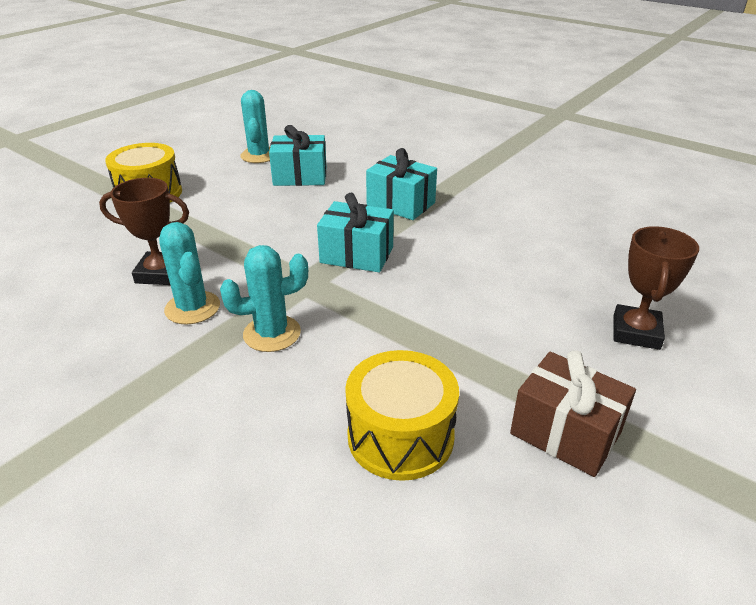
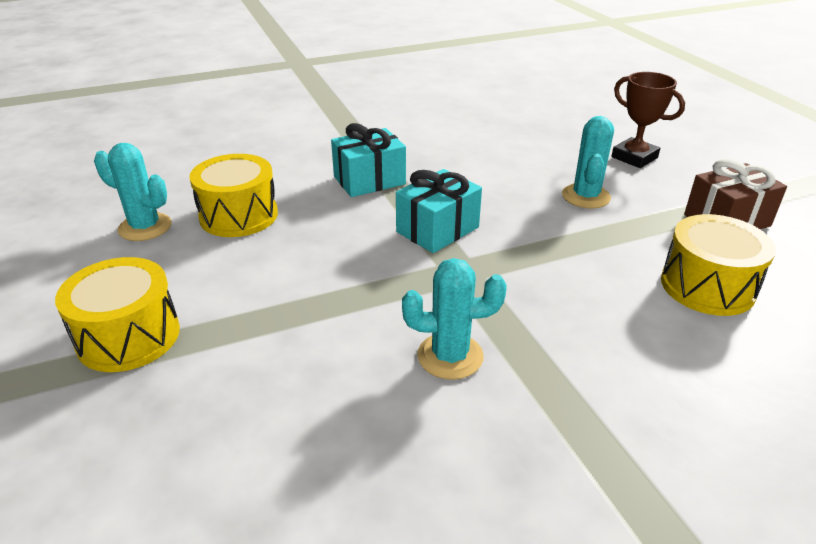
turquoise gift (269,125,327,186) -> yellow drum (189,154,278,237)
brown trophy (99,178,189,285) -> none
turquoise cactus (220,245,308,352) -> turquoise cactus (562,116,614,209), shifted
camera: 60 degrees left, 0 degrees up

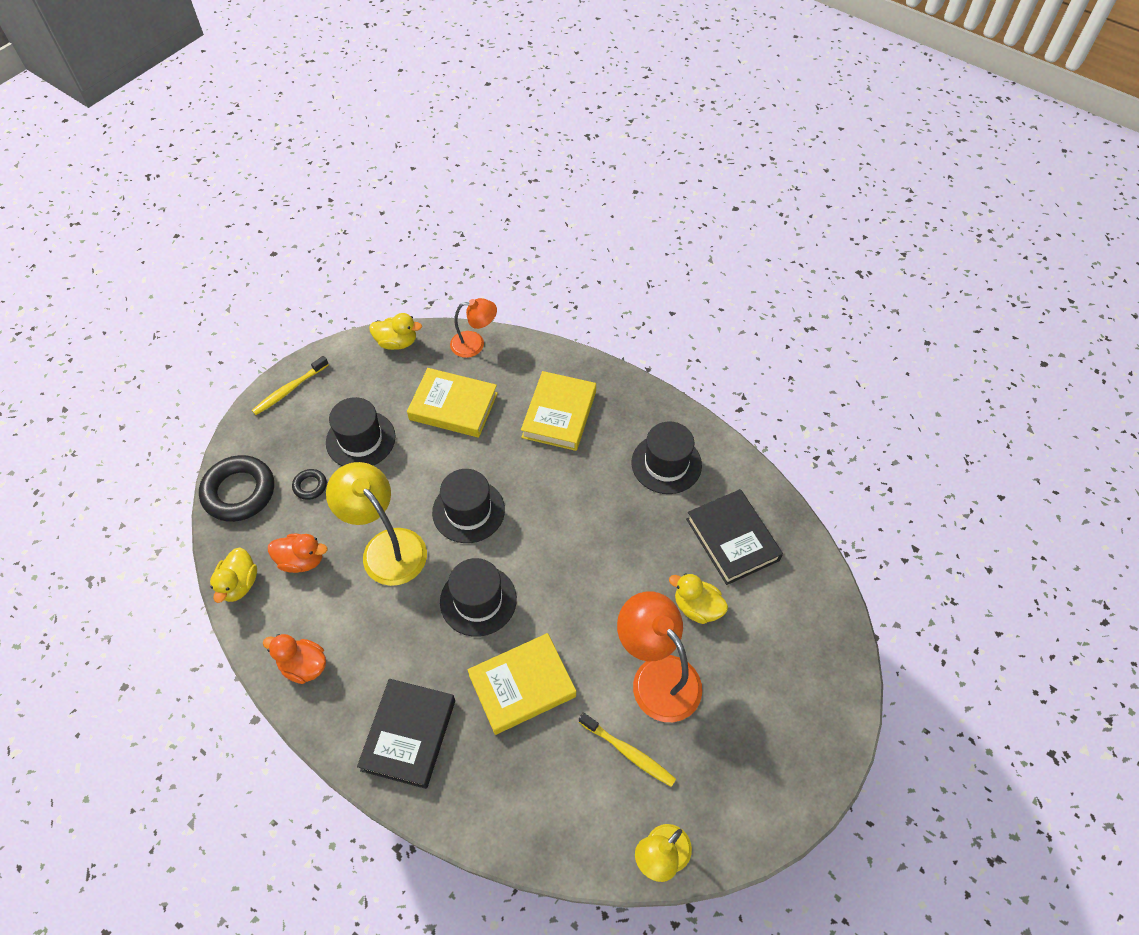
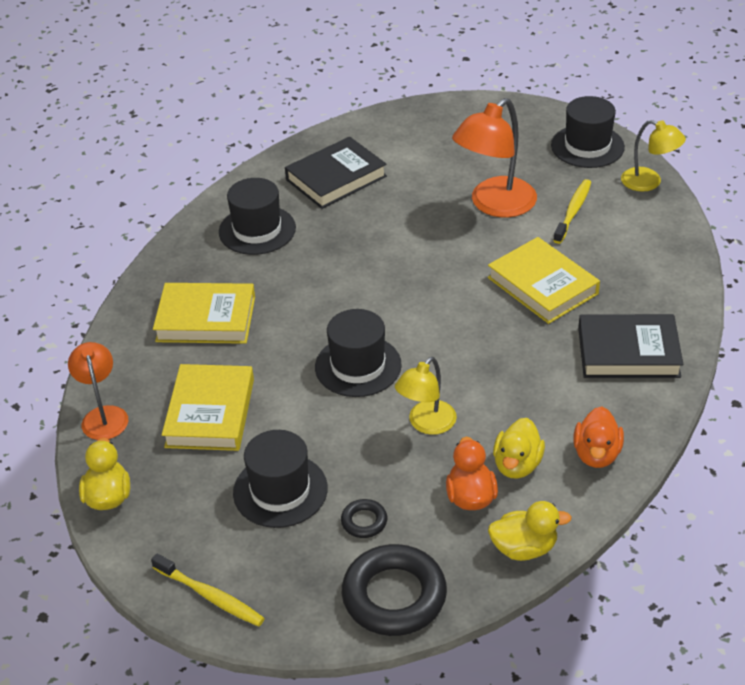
yellow lamp (326,462,427,586) -> yellow lamp (395,357,457,435), x0.61
black hat (440,558,517,637) -> black hat (551,96,625,168), shifted
yellow duck (669,573,728,624) -> yellow duck (493,418,545,479), shifted
camera: 100 degrees left, 15 degrees down

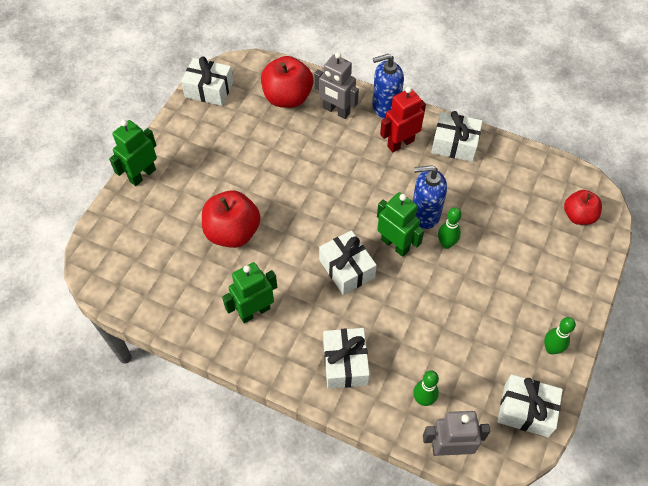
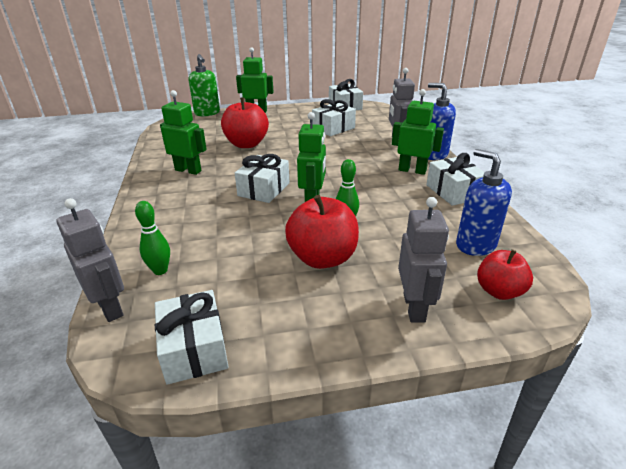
red apple (261,56,313,108) -> red apple (285,195,359,269), shifted
red robot (380,87,426,152) -> green robot (392,89,444,175)
blue soap dispenser (413,165,447,229) -> blue soap dispenser (456,149,512,256), shifted
green bowling pin (544,317,576,354) -> none
white gift (323,328,370,389) -> white gift (312,99,356,136), shifted
none -> green soap dispenser (189,54,220,116)
none -> grey robot (398,197,449,323)
camera: 55 degrees right, 25 degrees down

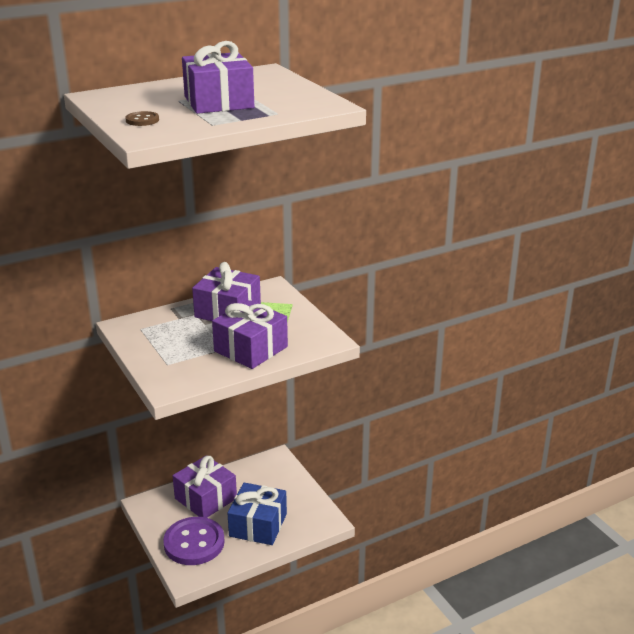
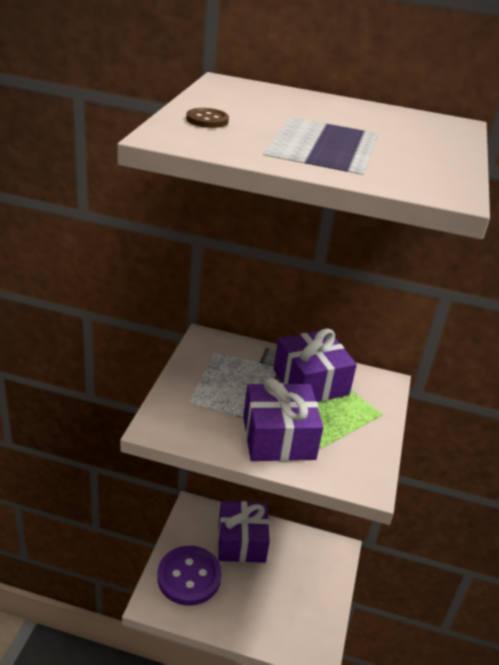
purple gift (182,41,254,114) -> none
blue gift (227,483,287,545) -> none
camera: 40 degrees right, 5 degrees up

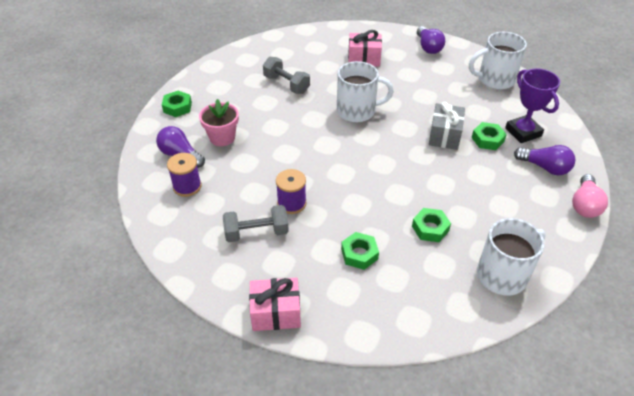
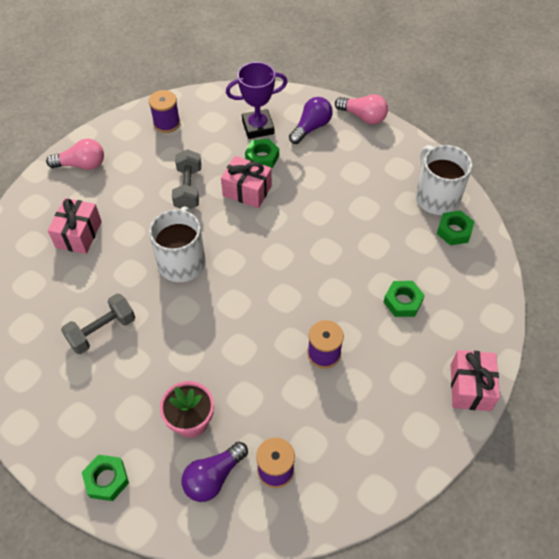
purple light bulb (417,26,445,54) -> pink light bulb (46,139,104,170)
white mug (469,32,527,90) -> purple spool (149,90,180,133)
grey gift (429,102,465,150) -> pink gift (221,156,272,208)
grey dumbbell (223,205,289,242) -> grey dumbbell (172,149,201,209), shifted
green nut (412,208,451,242) -> green nut (437,210,475,245), shifted
camera: 80 degrees left, 10 degrees up

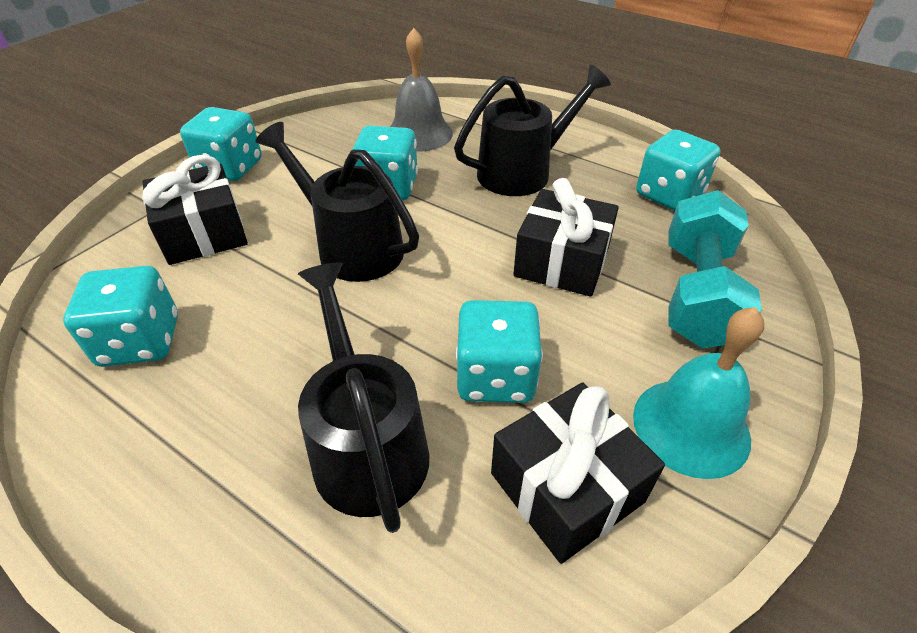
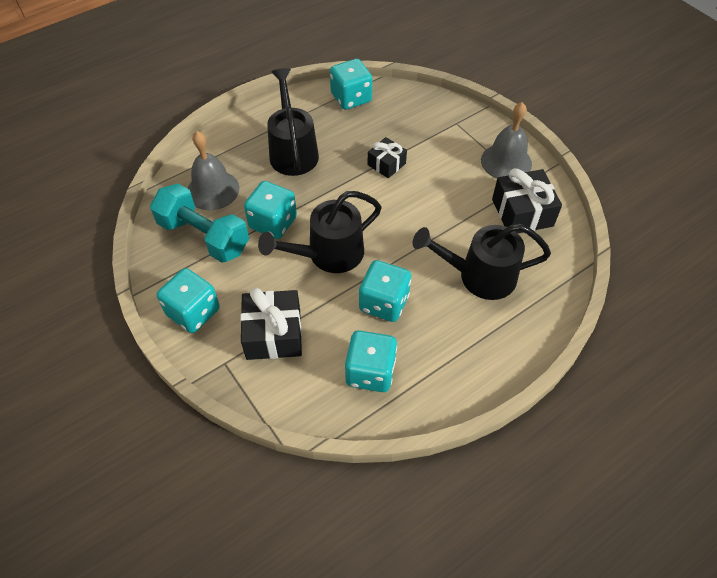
black gift (513,178,619,297) -> black gift (368,137,407,178), x0.61
turquoise dumbbell (668,190,762,348) -> turquoise dumbbell (150,184,249,263), shifted
turquoise dice (456,300,543,403) -> turquoise dice (359,260,411,322), shifted
turquoise bell (633,307,764,479) -> grey bell (481,102,532,179)
camera: 70 degrees left, 10 degrees up

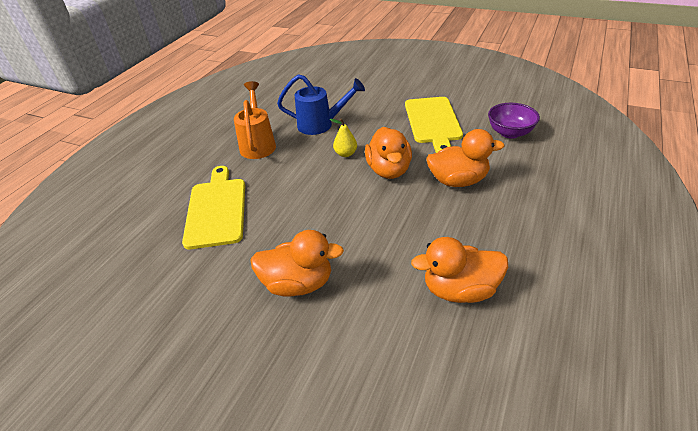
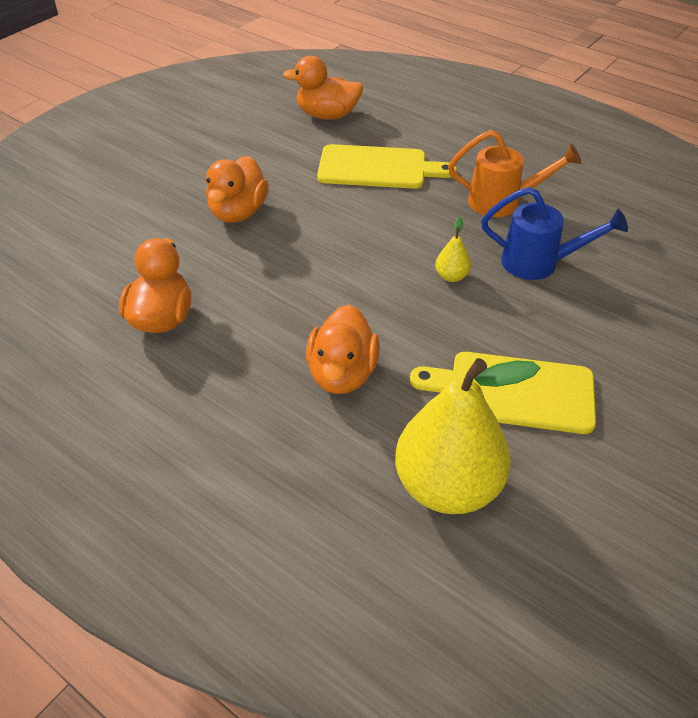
blue watering can (277,74,365,135) -> blue watering can (481,187,628,280), 90 degrees counterclockwise
purple bowl (488,103,540,139) -> yellow pear (395,358,540,514)
orange duck (365,127,412,179) -> orange duck (283,56,363,120), shifted
camera: 100 degrees right, 5 degrees up

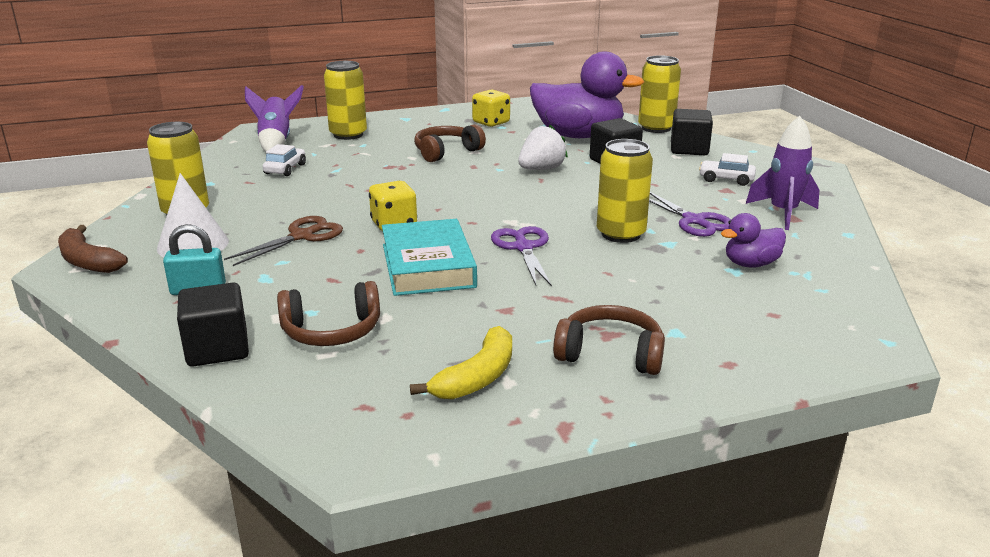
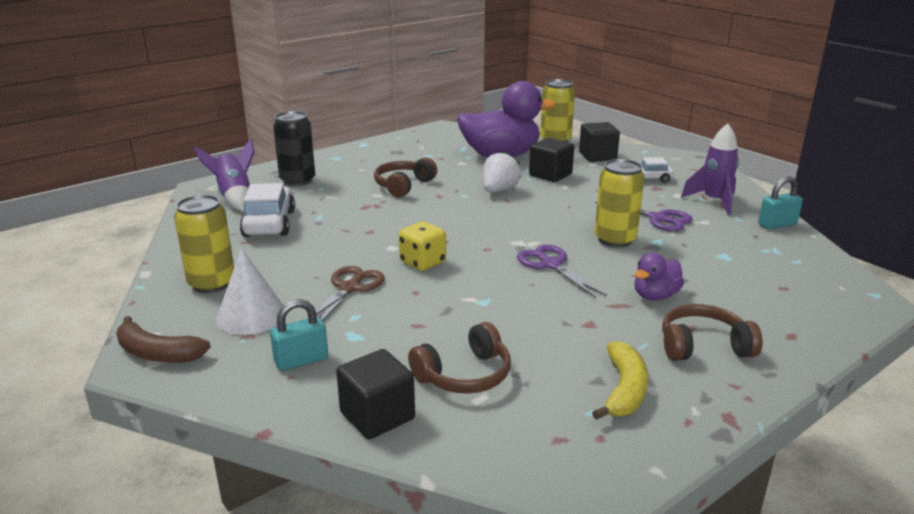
yellow can (324,61,367,140) -> black can (273,111,315,186)
yellow dice (472,89,510,127) -> none
white car (262,144,306,176) -> white car (240,183,295,237), x1.72
purple duck (721,213,786,268) -> purple duck (635,253,684,300), shifted
turquoise book (382,219,477,296) -> none
none -> turquoise padlock (758,176,803,229)
camera: 20 degrees left, 0 degrees up

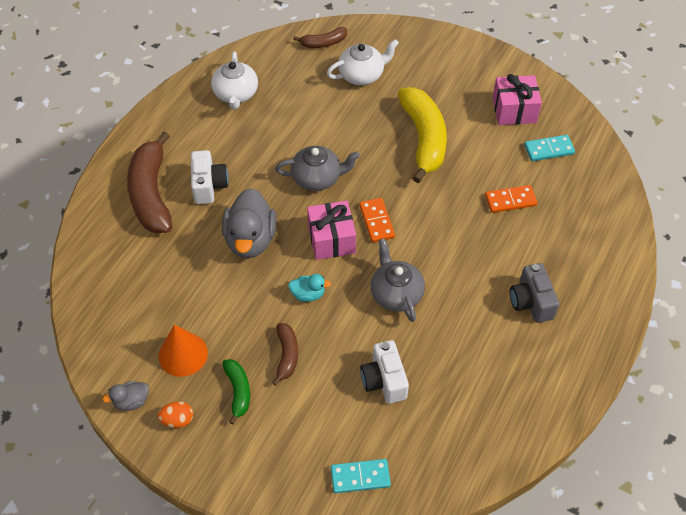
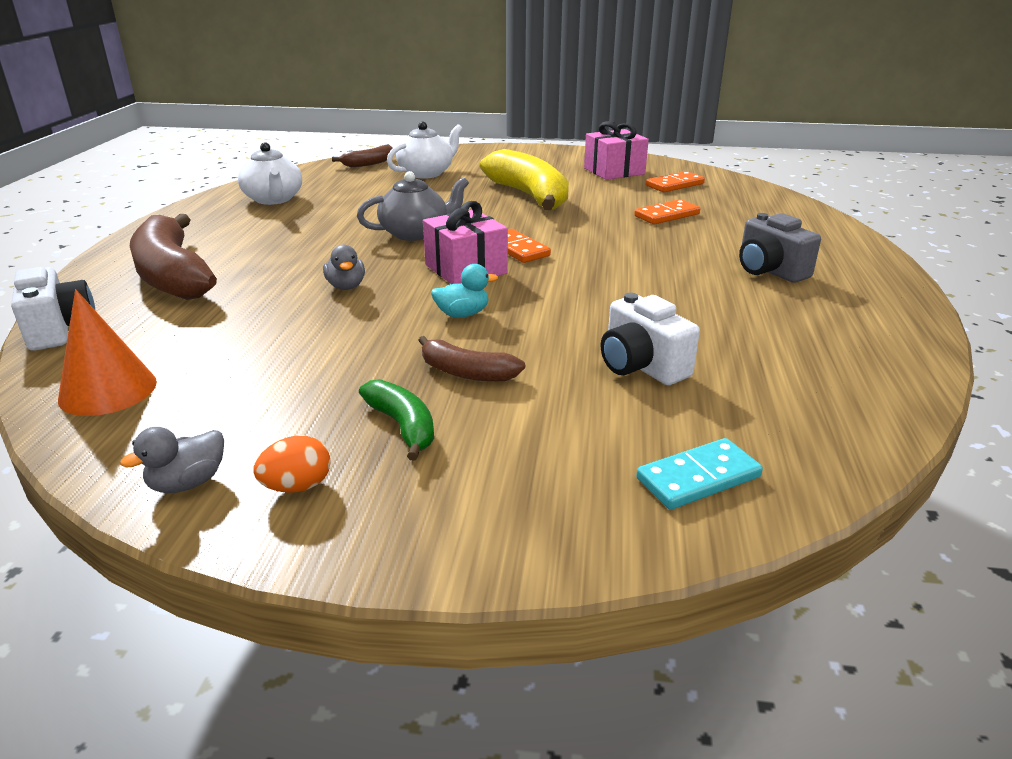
turquoise domino (524,135,575,161) -> orange domino (646,171,705,192)
white camera (191,150,229,204) -> white camera (11,267,95,351), shifted
grey duck (222,188,276,258) -> grey duck (323,245,365,290), x0.49
grey teapot (371,238,425,322) -> none
brown banana (272,323,298,386) -> brown banana (418,336,525,382), 135 degrees clockwise
orange cone (159,325,208,377) -> orange cone (58,289,157,416), shifted
camera: 20 degrees left, 25 degrees down

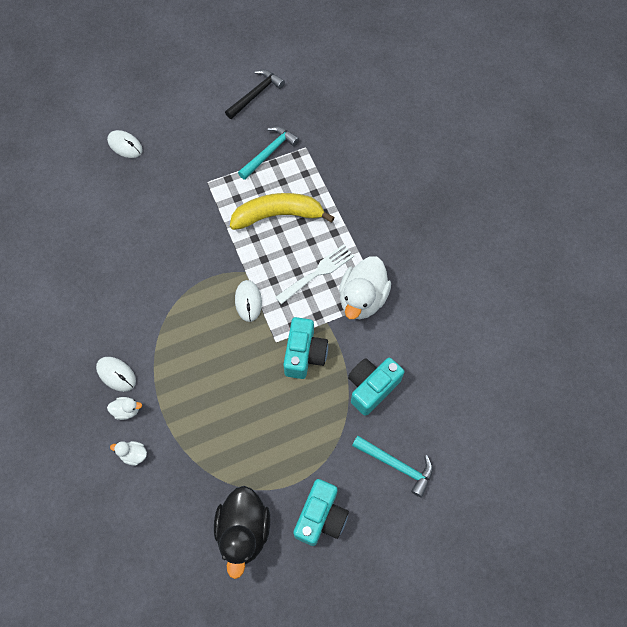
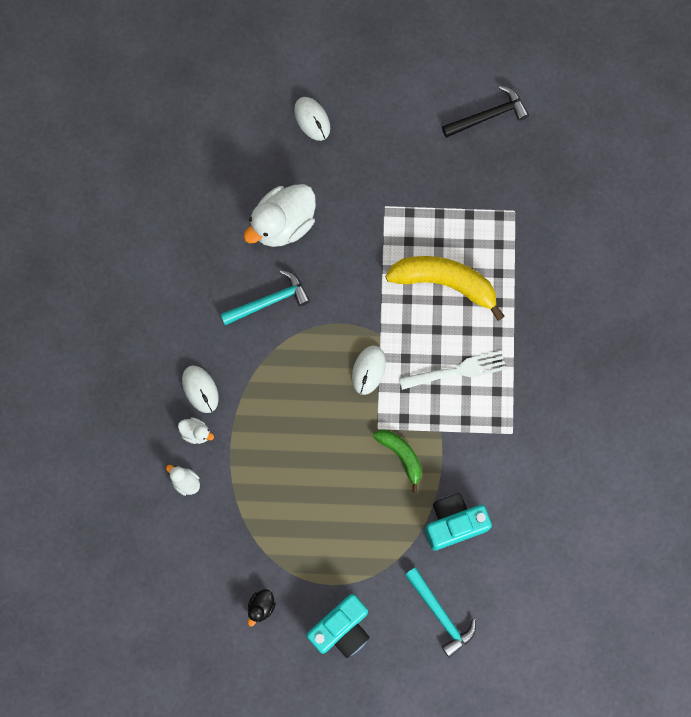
turquoise hammer (238,126,299,180) -> turquoise hammer (220,270,310,325), shifted
white duck (339,256,391,319) -> white duck (244,184,316,247), shifted
turquoise camera (283,317,328,379) -> green banana (373,430,422,492)
black duck (214,486,270,579) -> black duck (248,589,276,627), x0.44
camera: 25 degrees right, 10 degrees up

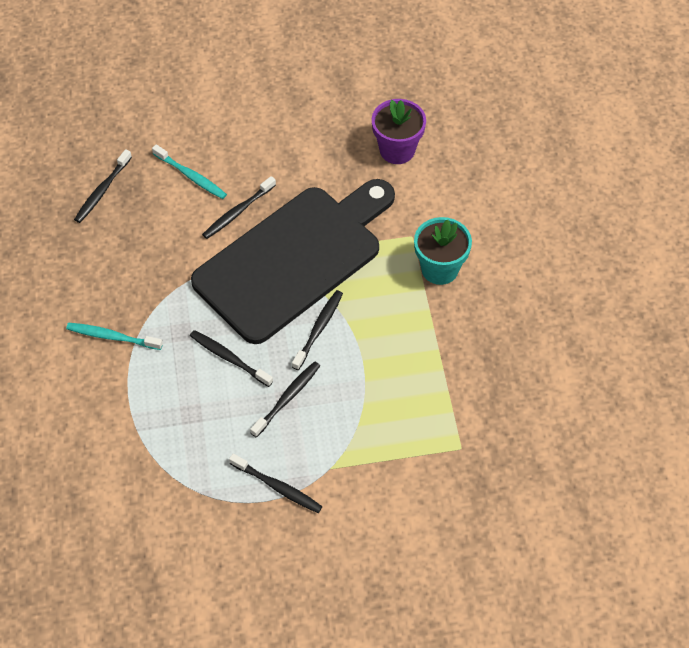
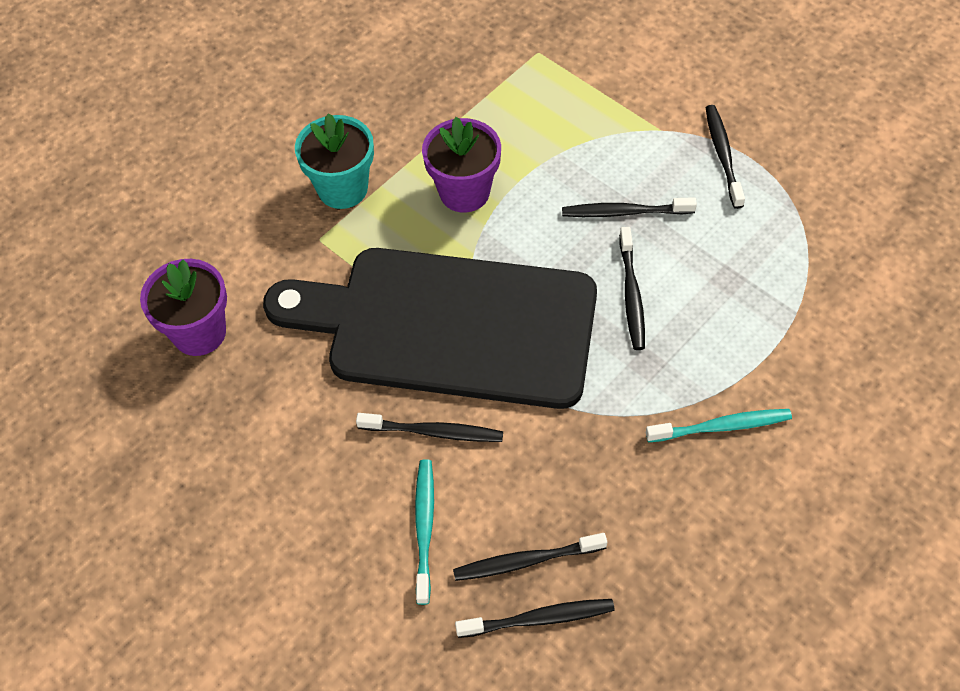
black toothbrush (292,290,343,370) -> black toothbrush (453,533,607,581), shifted
turquoise toothbrush (66,322,163,350) -> turquoise toothbrush (646,409,792,442), 75 degrees counterclockwise
none -> purple flower pot (422,117,501,213)
camera: 125 degrees left, 0 degrees up

